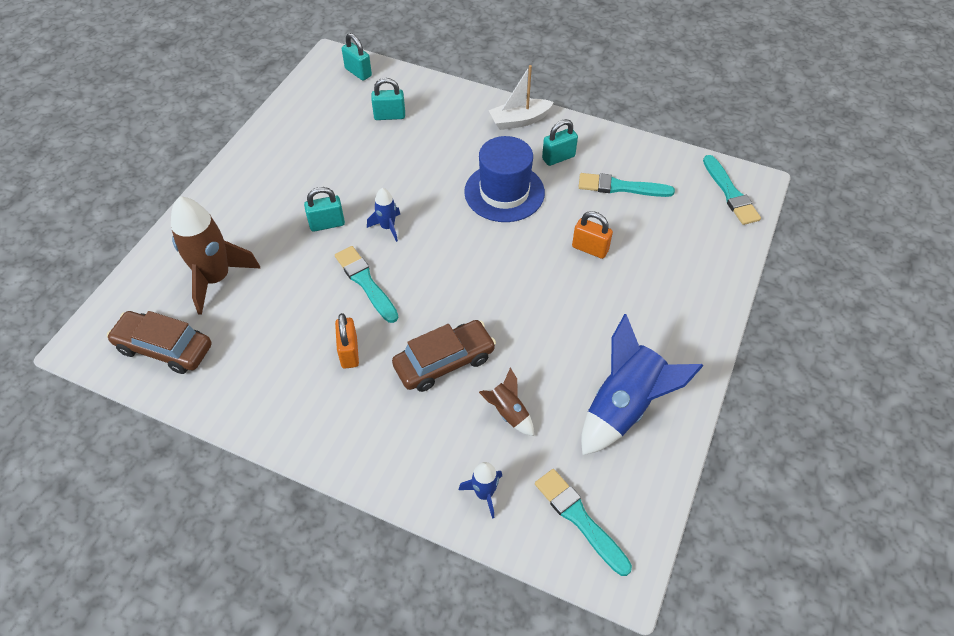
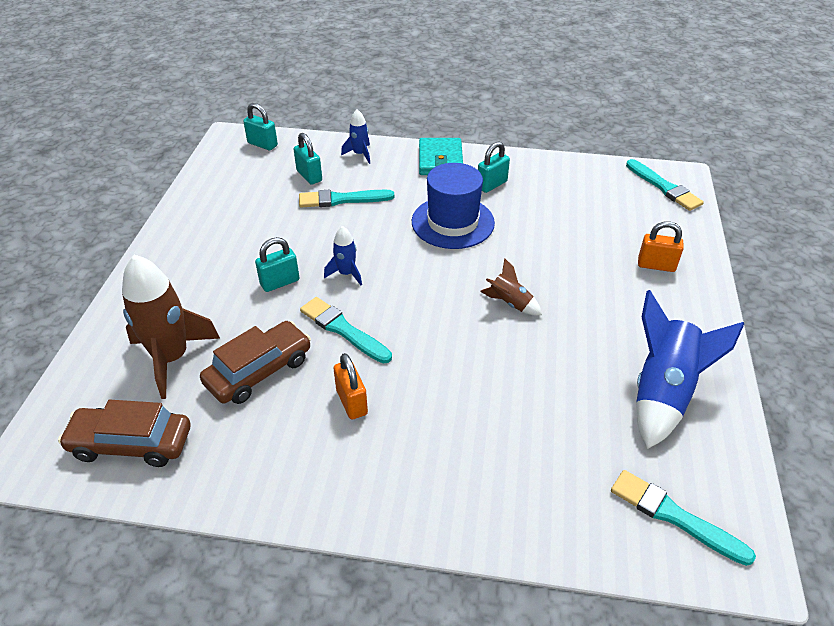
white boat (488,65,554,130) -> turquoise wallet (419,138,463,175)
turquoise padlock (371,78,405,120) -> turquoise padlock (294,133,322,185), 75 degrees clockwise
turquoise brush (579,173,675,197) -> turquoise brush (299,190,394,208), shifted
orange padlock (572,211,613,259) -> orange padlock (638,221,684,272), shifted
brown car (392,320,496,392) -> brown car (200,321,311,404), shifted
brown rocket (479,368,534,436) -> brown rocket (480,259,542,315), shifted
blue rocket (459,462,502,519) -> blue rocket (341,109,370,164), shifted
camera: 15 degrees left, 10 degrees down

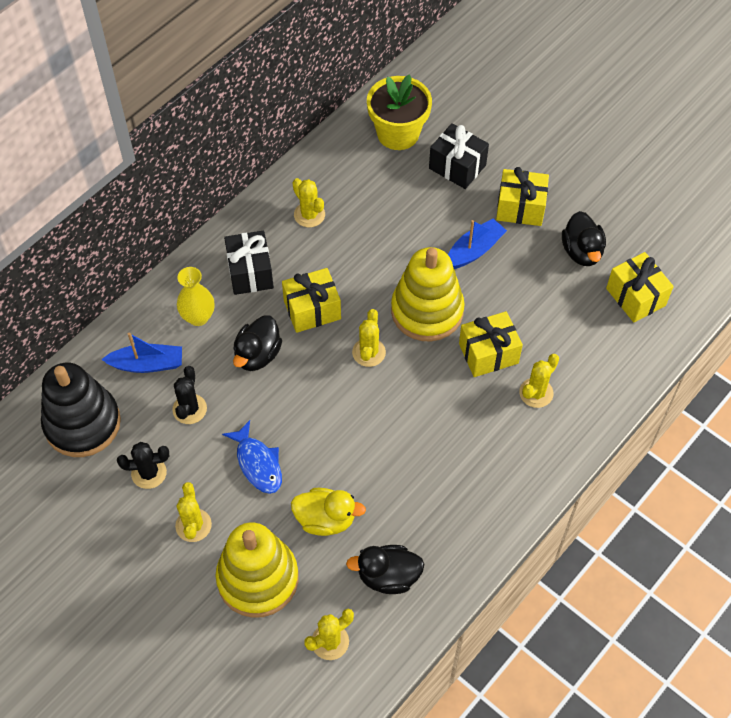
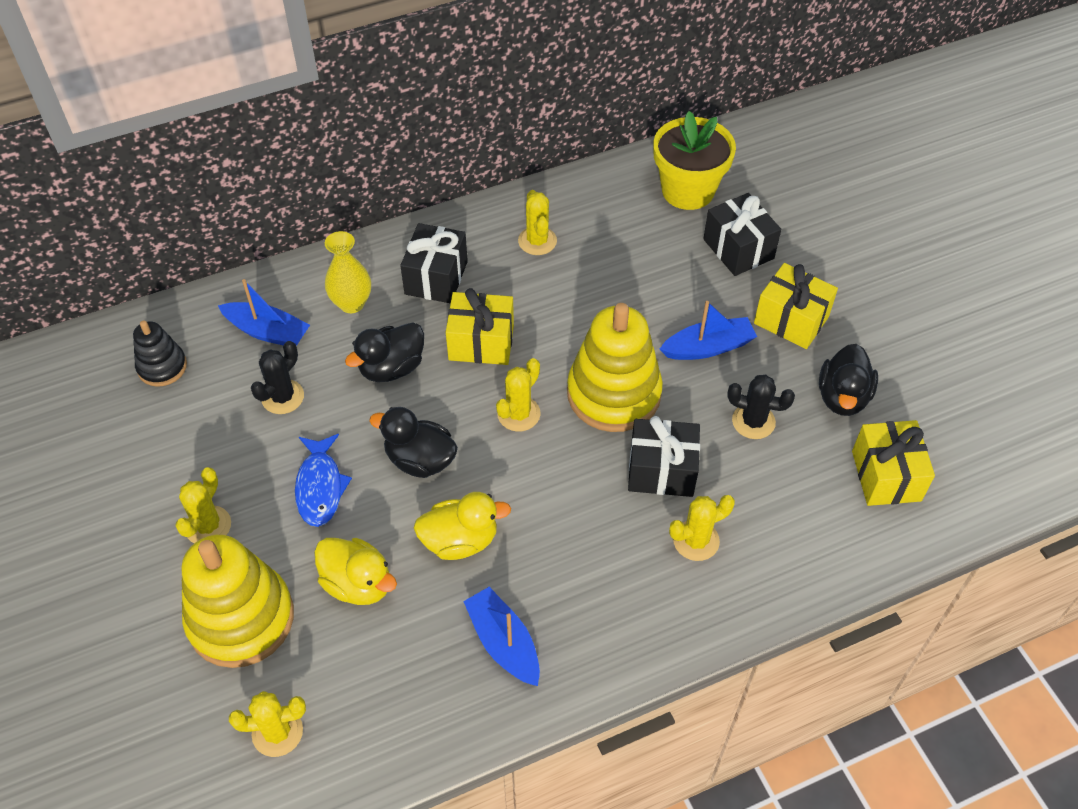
yellow gift (459,311,523,377) -> black gift (628,416,700,497)
black stacking toy (41,362,121,457) -> black stacking toy (133,320,187,387), x0.53
black cactus (117,442,169,489) -> black cactus (727,375,795,439), shifted
black duck (346,545,424,594) -> black duck (369,407,458,478), shifted
none -> yellow duck (414,492,511,560)
none -> blue boat (463,587,540,686)
camera: 25 degrees right, 5 degrees down

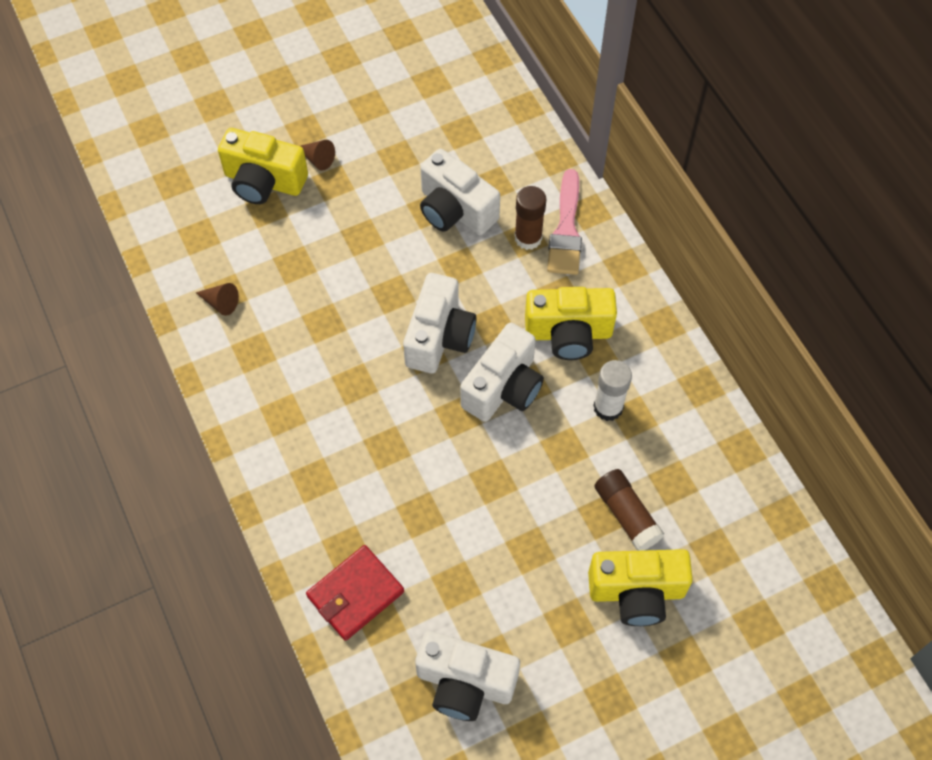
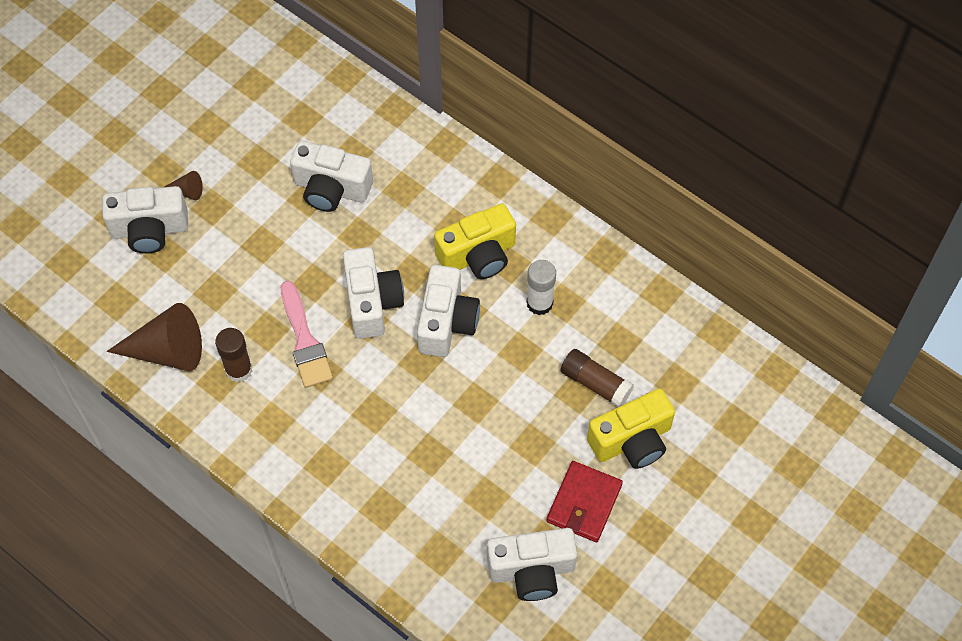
yellow camera (218,128,308,204) -> white camera (102,186,188,254)
pink brush (547,169,582,275) -> pink brush (281,281,333,388), shifted
brown glue stick (514,186,546,250) -> brown glue stick (215,328,252,382), shifted
brown cone (195,283,239,316) -> brown cone (107,303,202,371), x2.21
red wallet (306,545,404,641) -> red wallet (547,461,623,542), shifted
camera: 25 degrees left, 0 degrees up

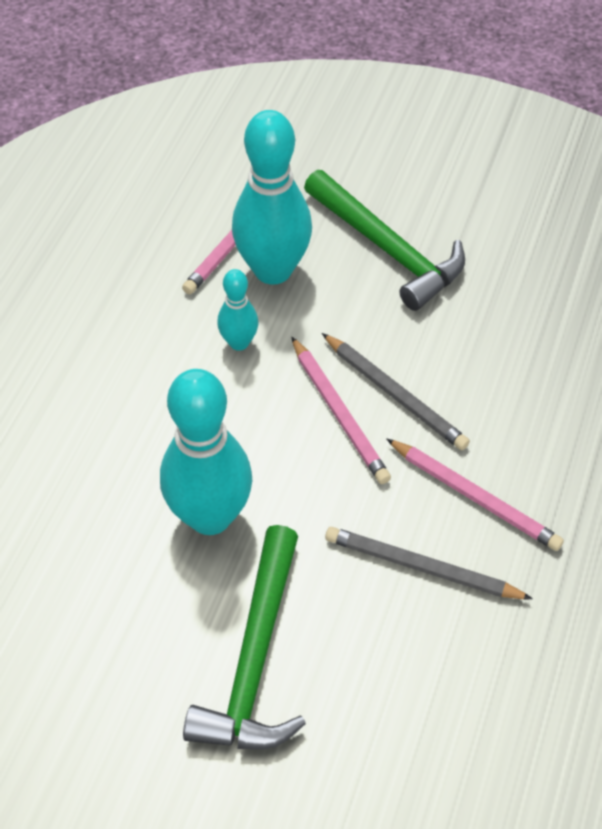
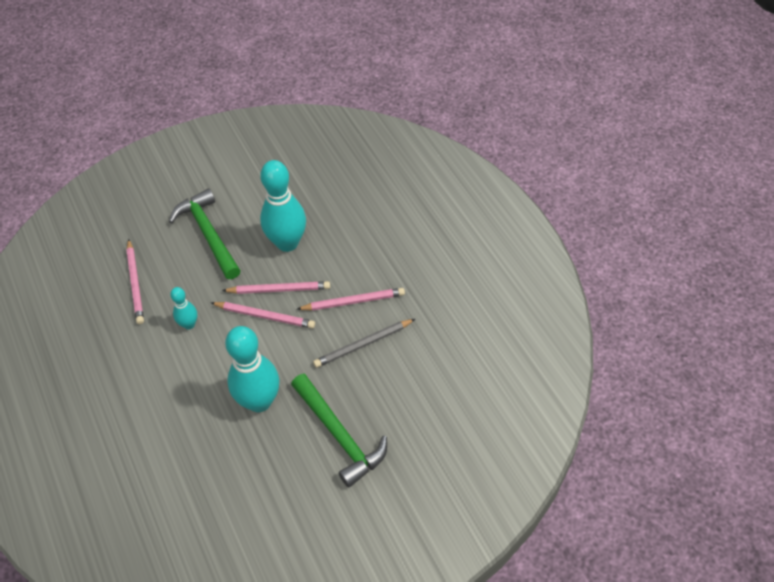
turquoise bowling pin (232,110,312,285) -> turquoise bowling pin (260,160,306,252), shifted
green hammer (304,170,465,311) -> green hammer (169,189,241,279), 120 degrees counterclockwise
grey pencil (322,333,470,450) -> pink pencil (222,281,330,294)
camera: 45 degrees left, 0 degrees up

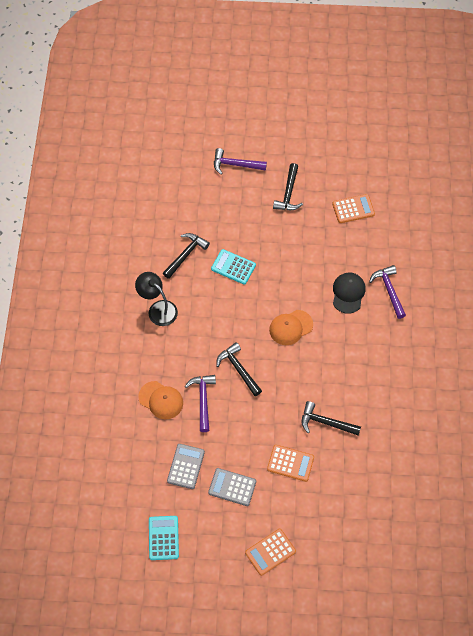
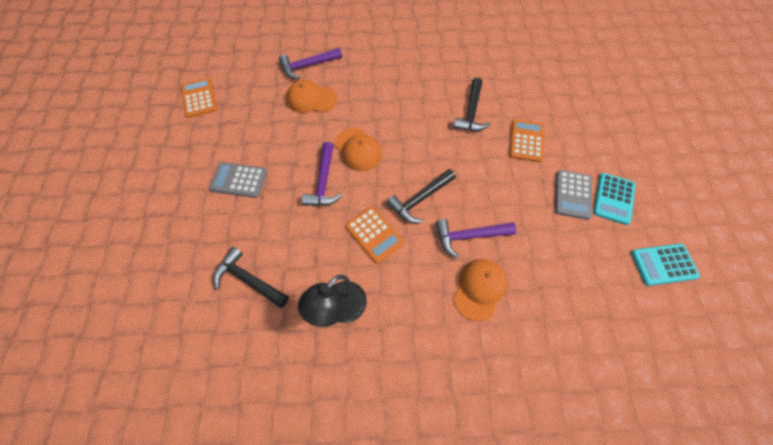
purple hammer (214,148,267,175) -> purple hammer (302,142,343,206), shifted
black hammer (273,163,303,210) -> none
turquoise calculator (211,249,256,285) -> turquoise calculator (593,173,636,225), shifted
black cap (333,272,366,314) -> orange cap (286,80,337,113)
grey calculator (167,444,205,489) -> grey calculator (209,162,267,198), shifted
orange calculator (245,529,296,576) -> orange calculator (345,206,404,264), shifted
camera: 95 degrees left, 0 degrees up

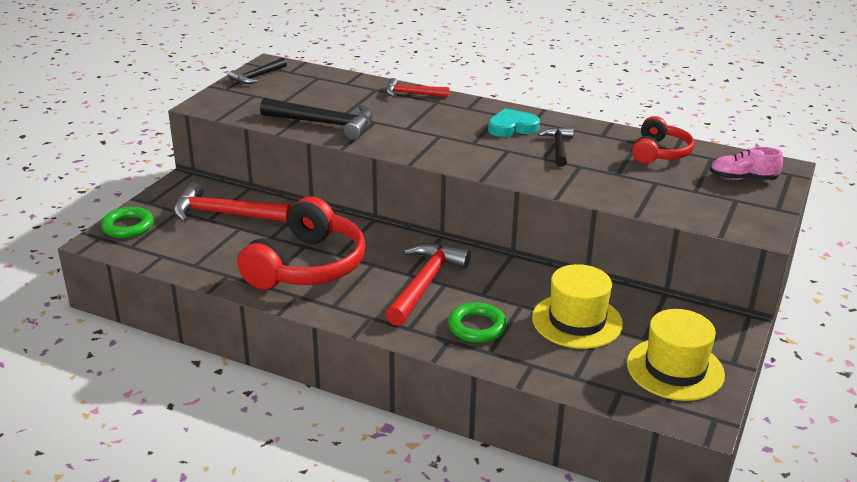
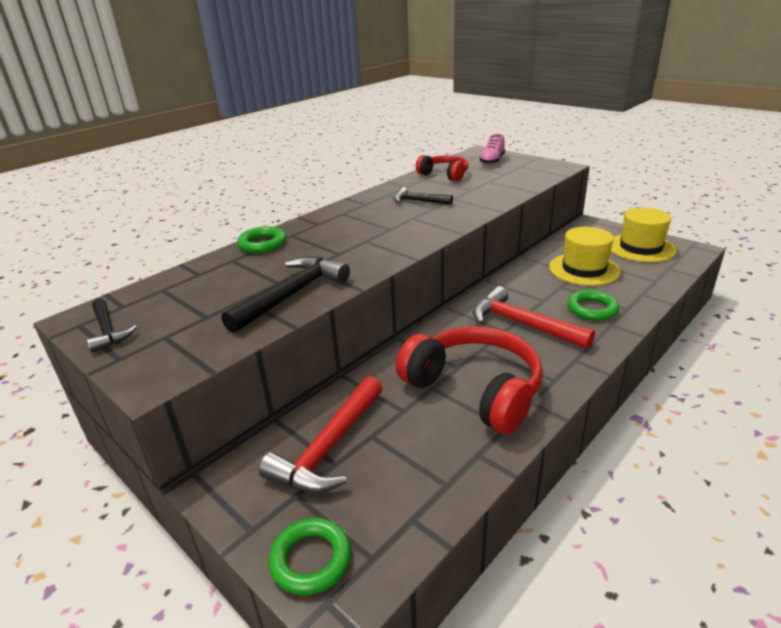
red hammer (386,78,450,97) -> green ring (237,226,286,253)
turquoise heart (488,109,540,137) -> none
camera: 70 degrees left, 0 degrees up

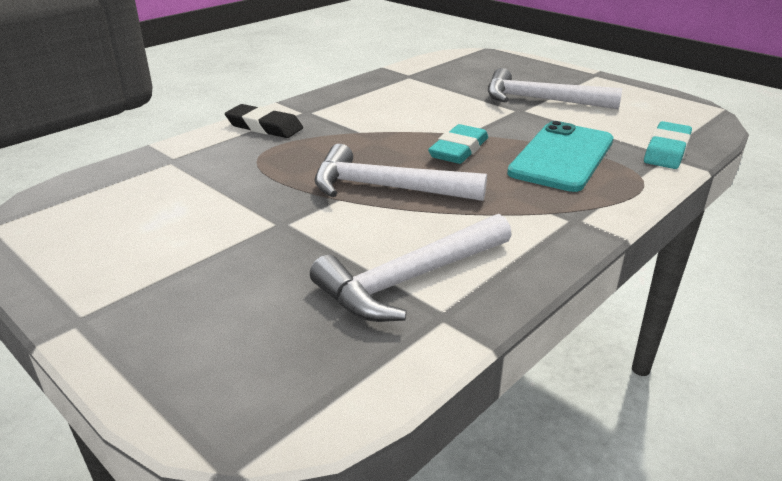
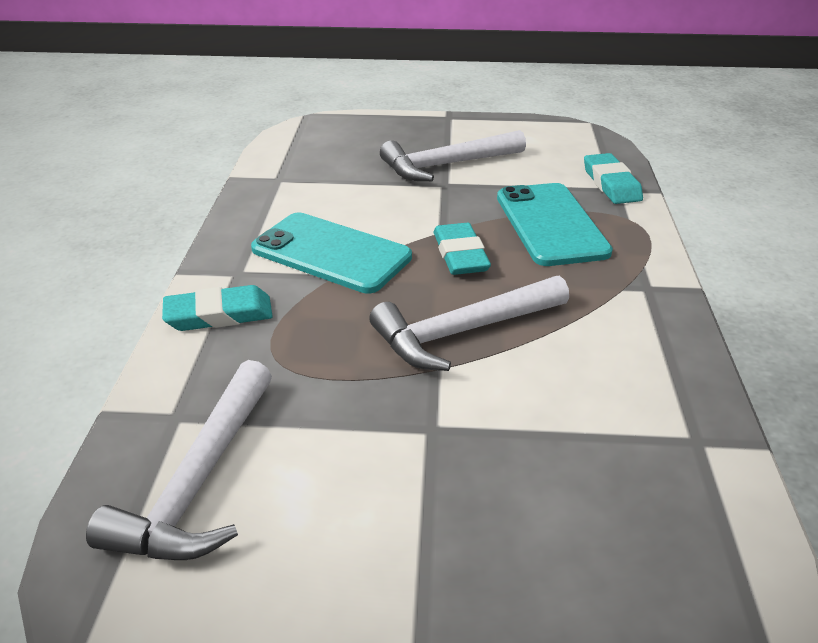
black eraser (225,104,303,138) -> turquoise eraser (162,285,273,331)
white hammer (310,214,512,322) -> white hammer (86,360,272,560), shifted
none -> turquoise phone (251,213,412,294)
camera: 40 degrees left, 5 degrees up

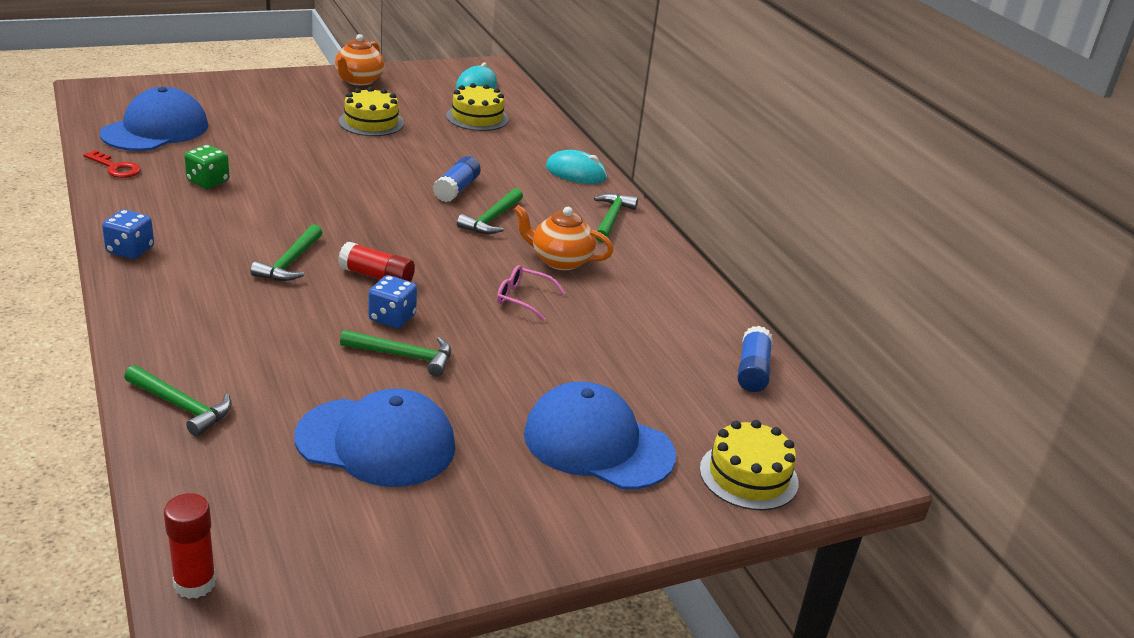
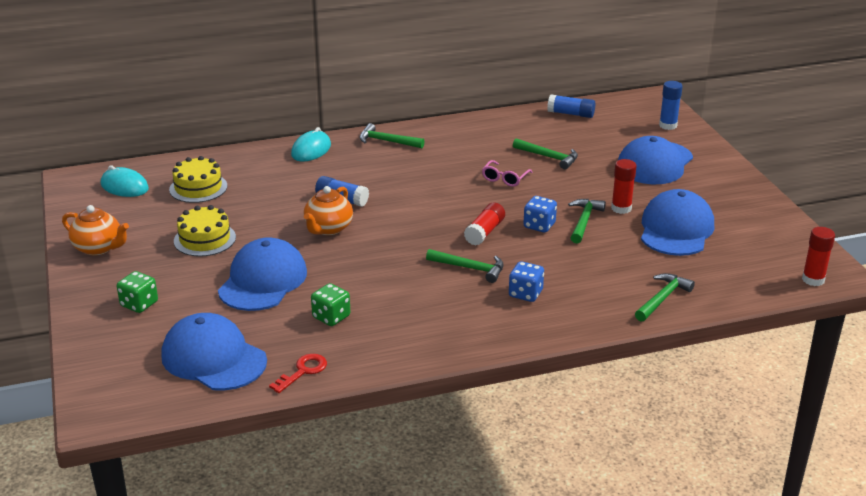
green hammer (457,188,523,234) -> green hammer (513,138,578,169), shifted
orange teapot (514,205,614,270) -> orange teapot (304,186,353,235), shifted
blue dice (102,210,154,259) -> blue dice (509,261,544,302), shifted
yellow cake (700,420,799,510) -> blue glue stick (659,81,683,130)
none -> red glue stick (611,159,637,214)
none -> blue cap (218,237,307,311)
none -> green dice (117,271,158,313)
camera: 80 degrees left, 0 degrees up

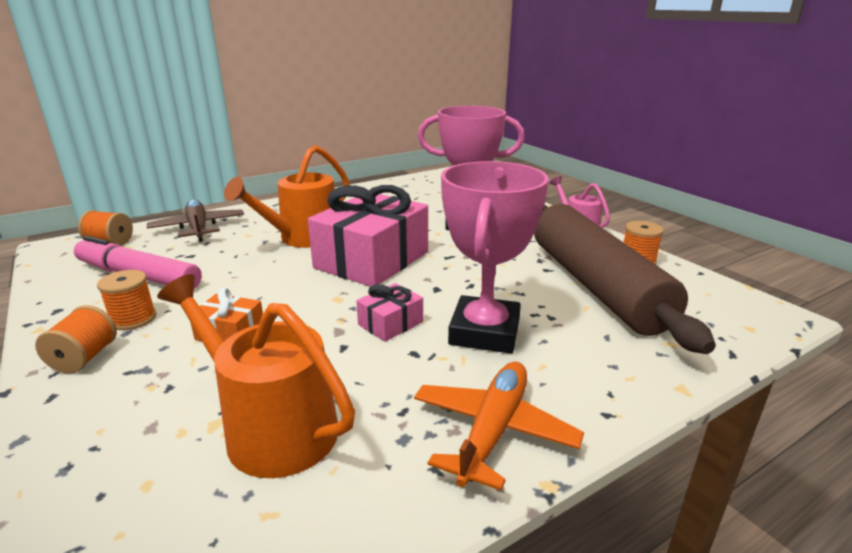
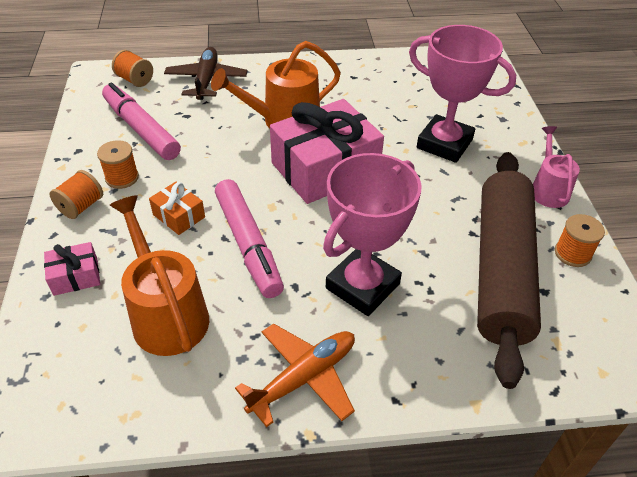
pink gift (356,283,423,342) -> pink gift (44,242,100,296), shifted
none -> pink marker (215,179,284,298)
camera: 25 degrees right, 20 degrees up

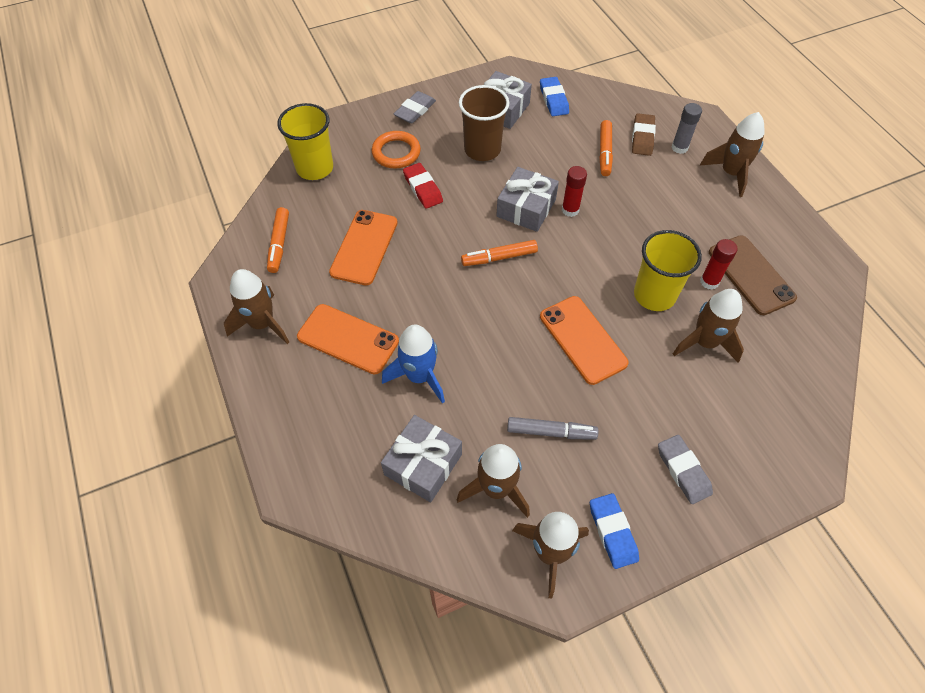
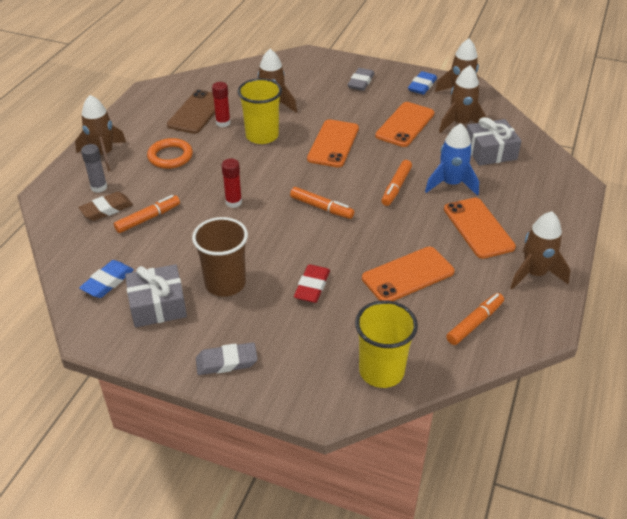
orange ring (372,131,421,169) -> orange ring (147,138,193,169), shifted
grey gift (496,167,559,232) -> none
grey marker (507,417,598,440) -> orange phone (375,102,435,147)
none -> orange marker (381,160,412,206)
camera: 135 degrees left, 15 degrees down

